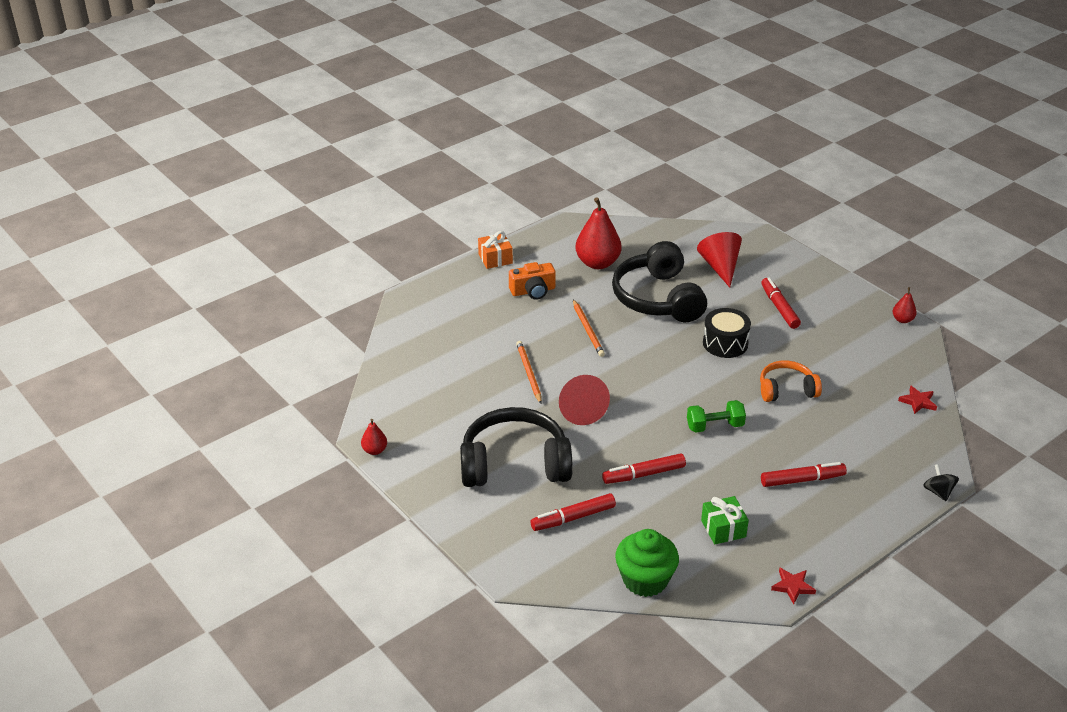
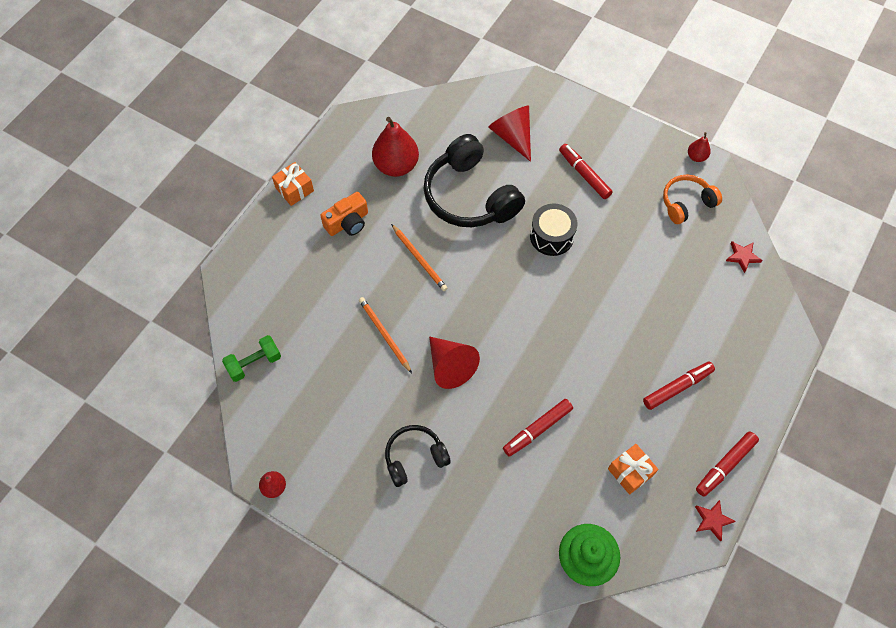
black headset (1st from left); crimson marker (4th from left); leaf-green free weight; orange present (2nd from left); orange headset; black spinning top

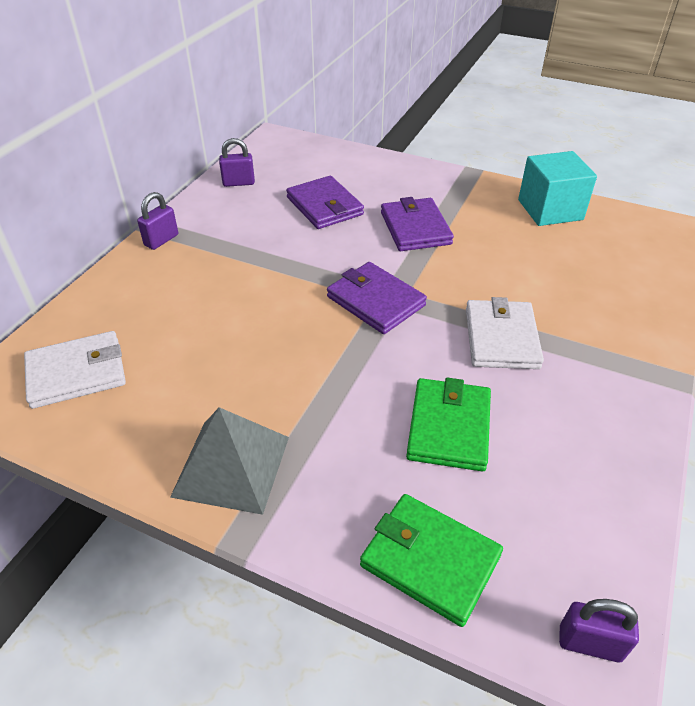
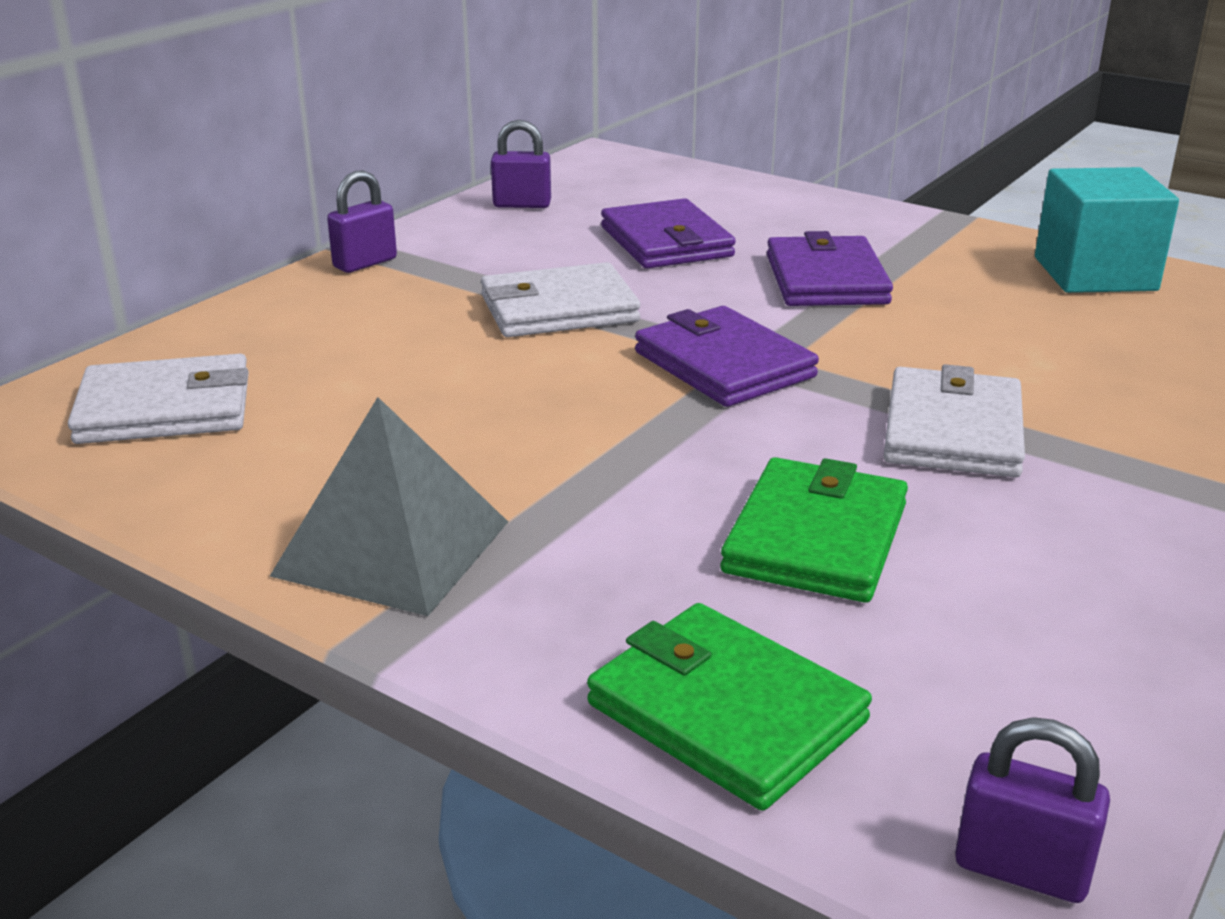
white billfold (2nd from left)

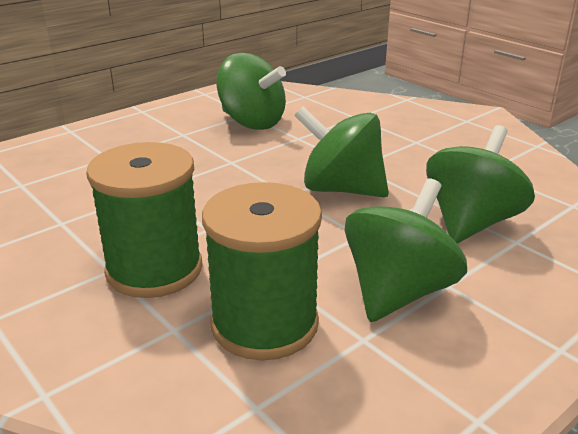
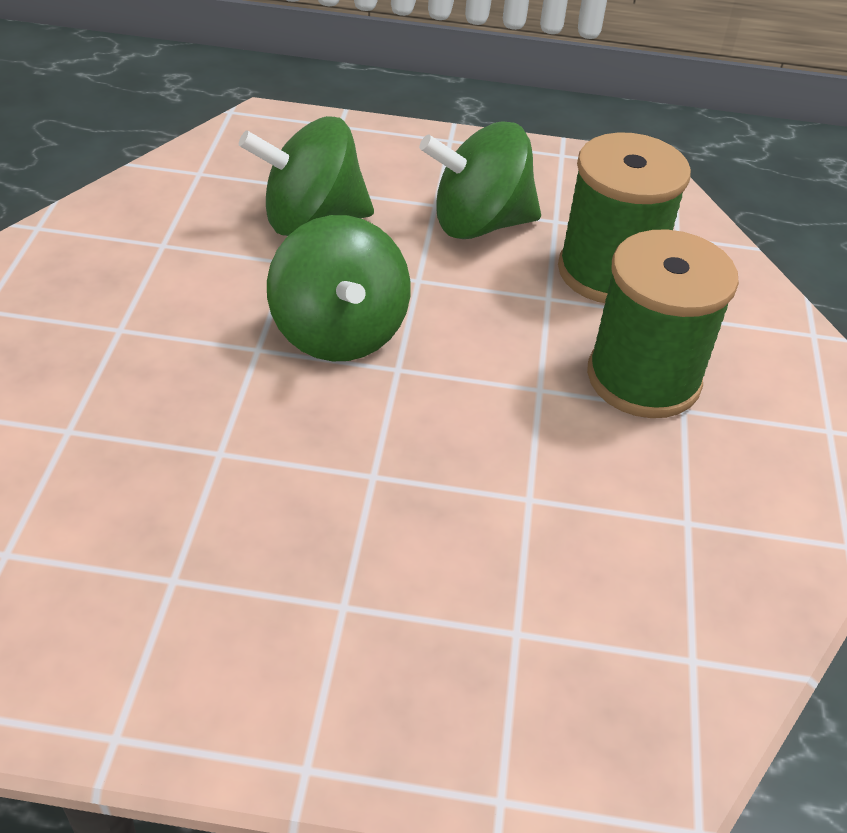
leaf-green spinning top (1st from left in the first image)

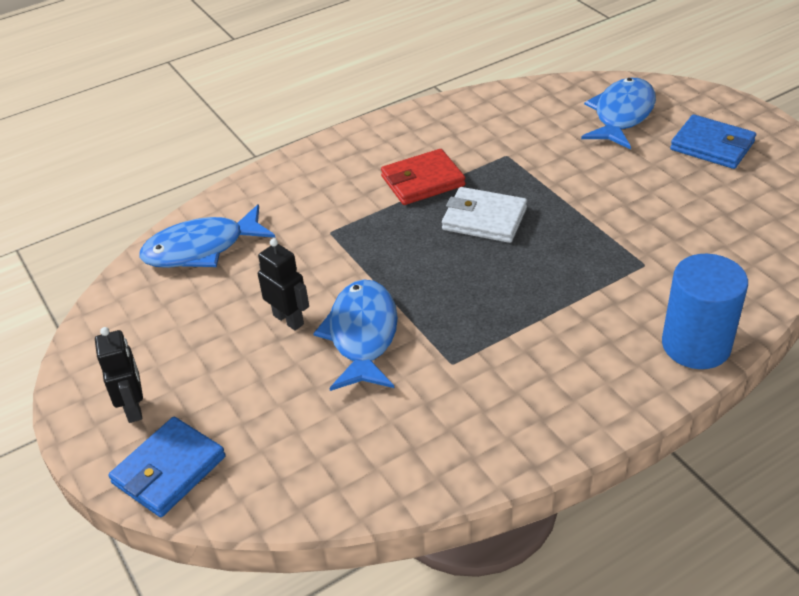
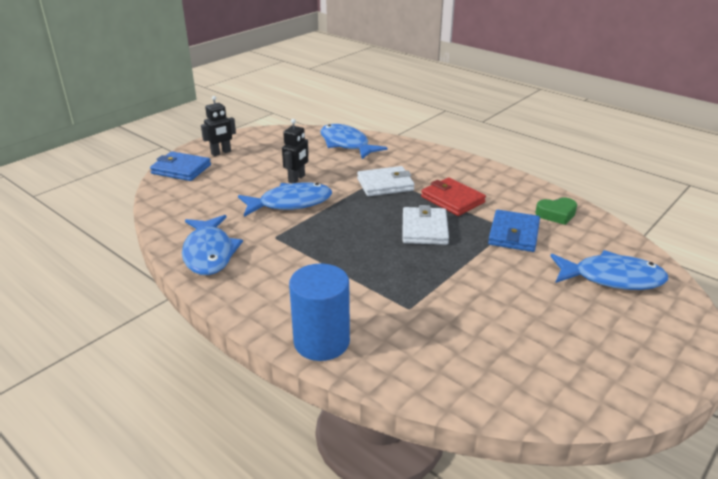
cobalt billfold (2nd from left); cobalt fish figure (1st from left); white billfold (1st from left); leaf-green heart shape

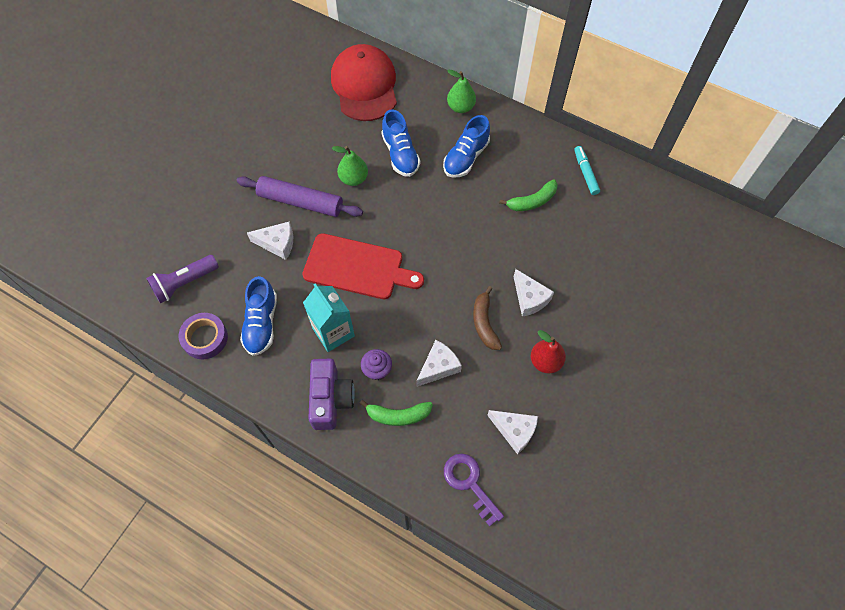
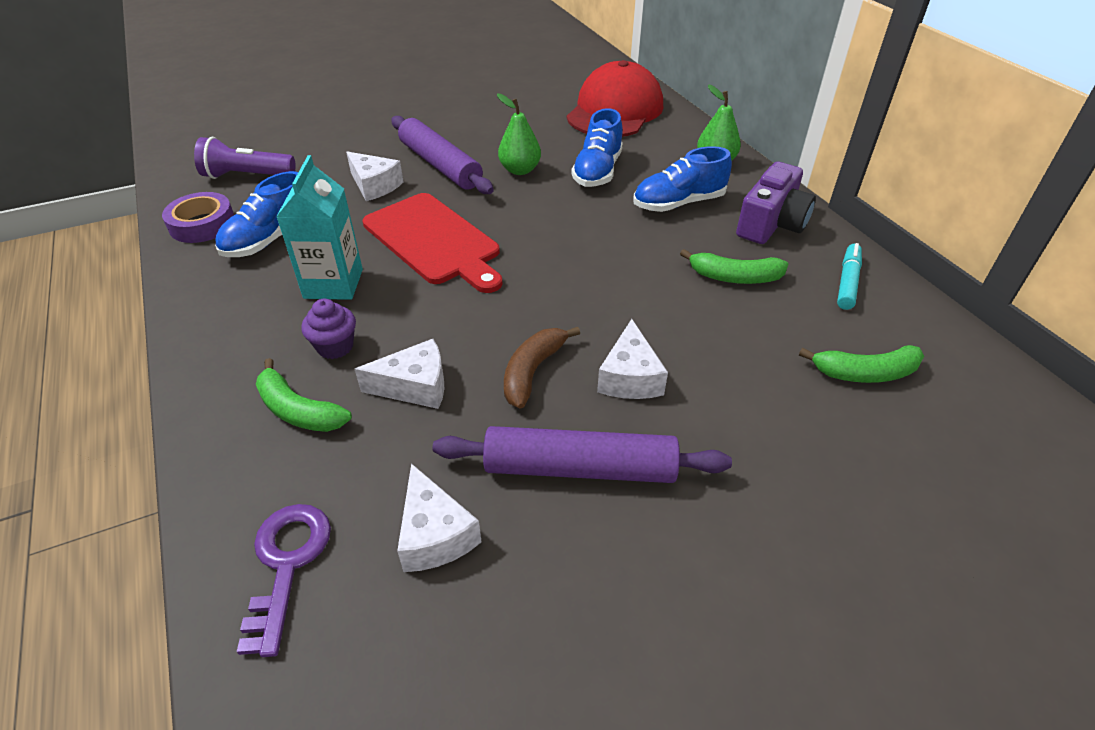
violet compact camera; violet dough roller (2nd from left); leaf-green banana (3rd from left)

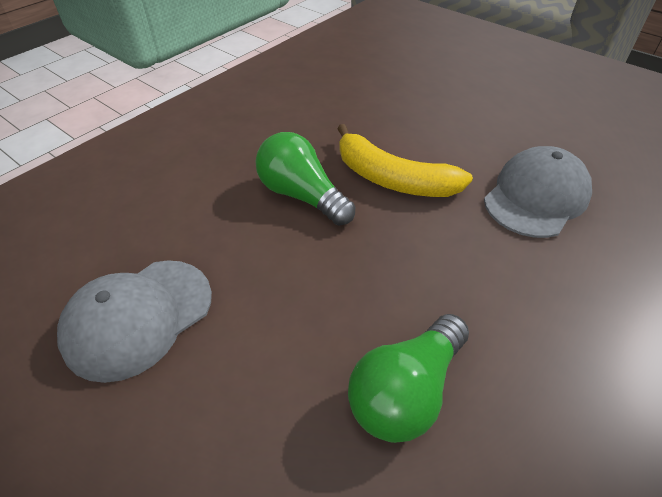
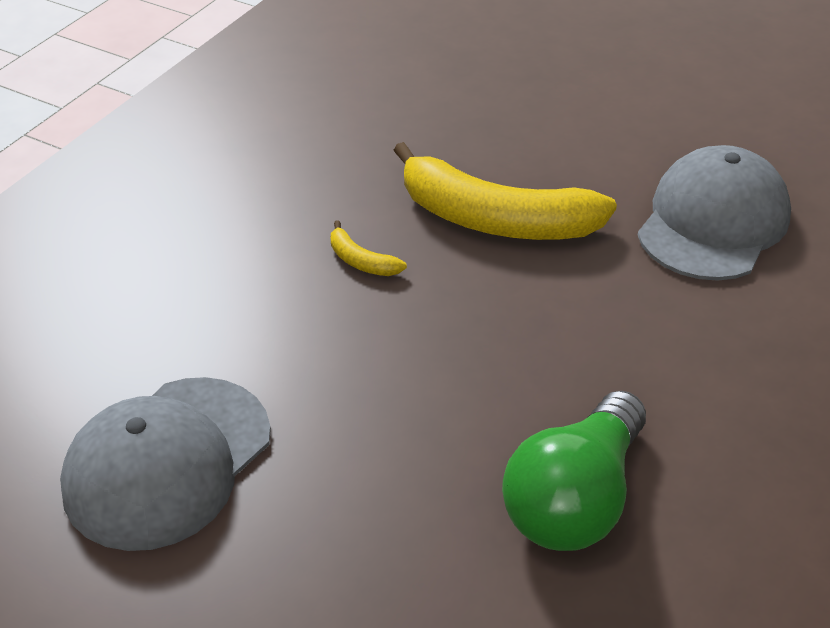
golden banana (1st from left)

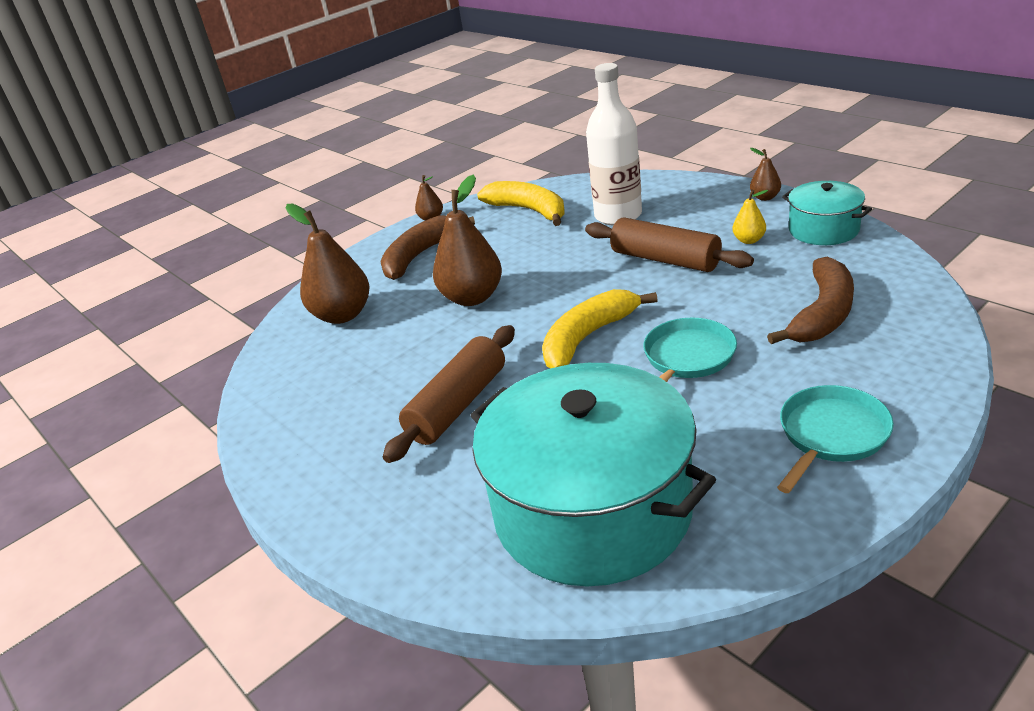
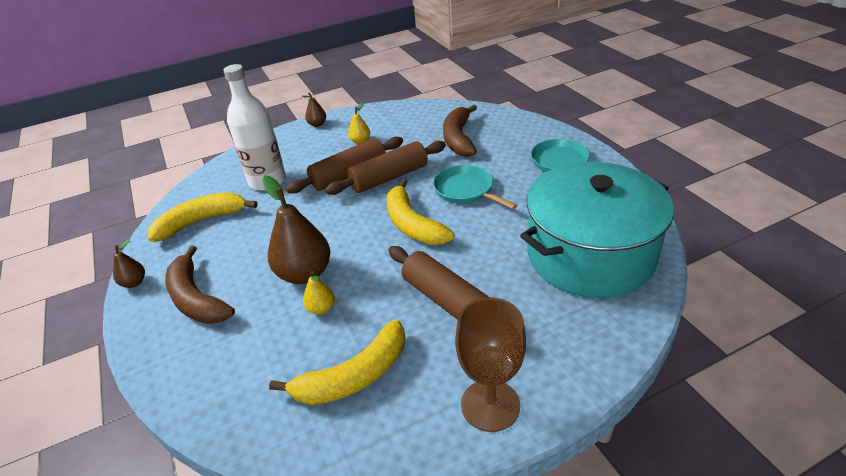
russet toy pear (1st from left in the first image); russet banana (2nd from left); turquoise cooking pot (2nd from left in the first image); golden banana (2nd from left); golden toy pear (1st from left); russet dough roller (2nd from left); russet goblet

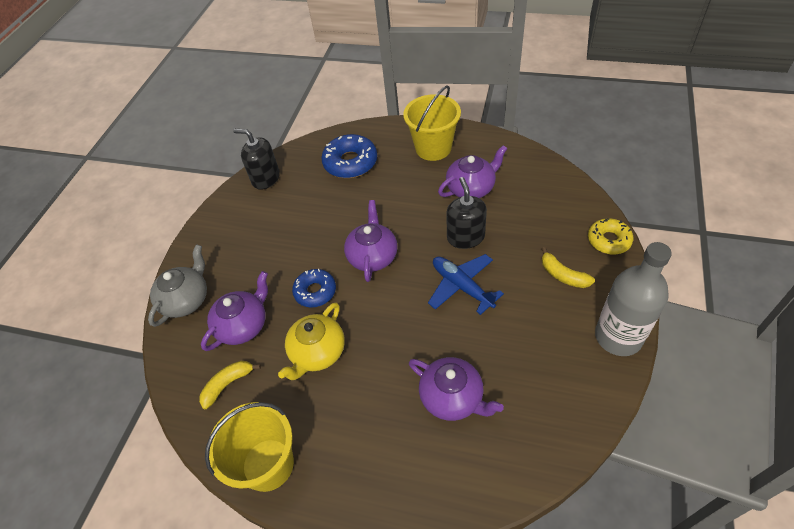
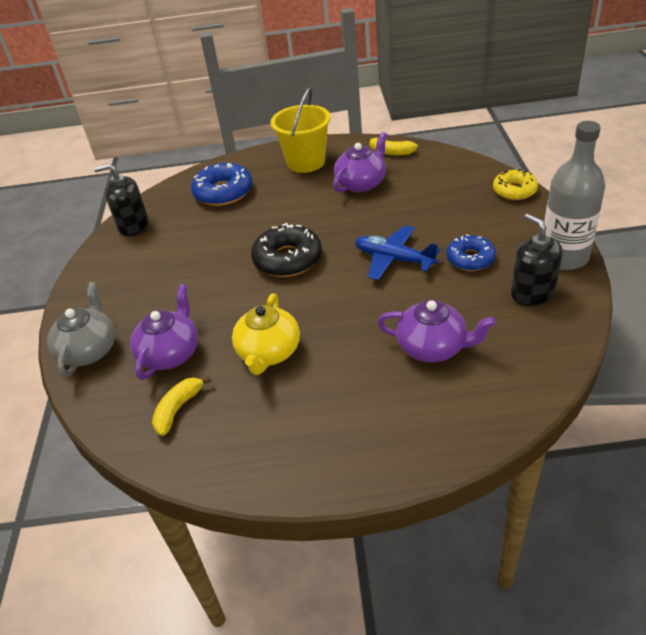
golden sand bucket (1st from left in the first image); cobalt doughnut (2nd from left); black doughnut; black pump bottle (2nd from left); golden banana (2nd from left)

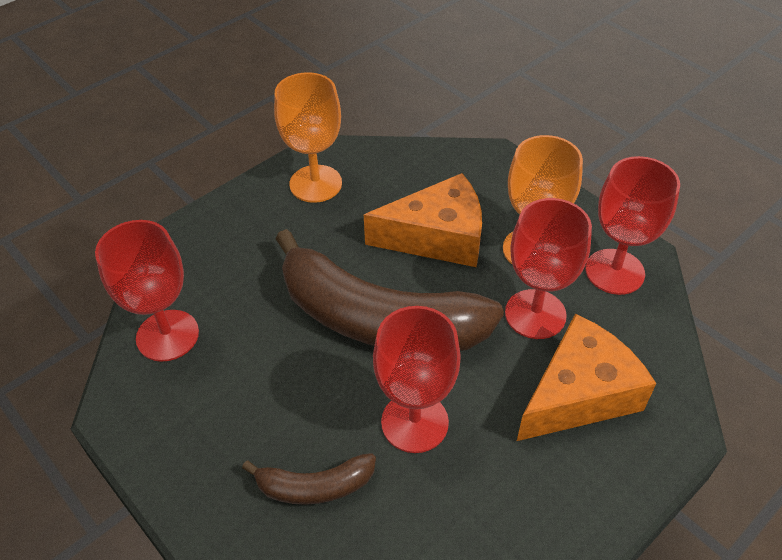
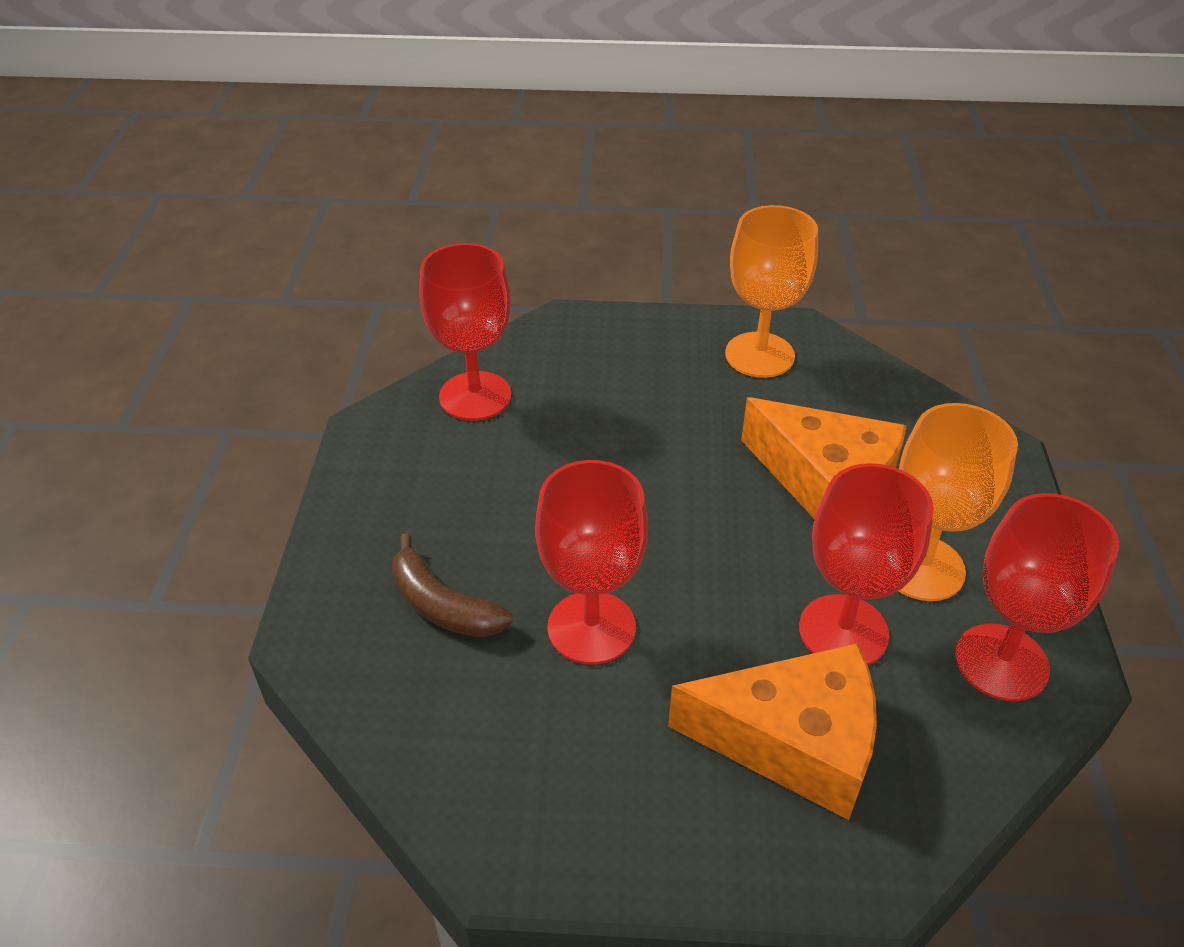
russet banana (2nd from left in the first image)

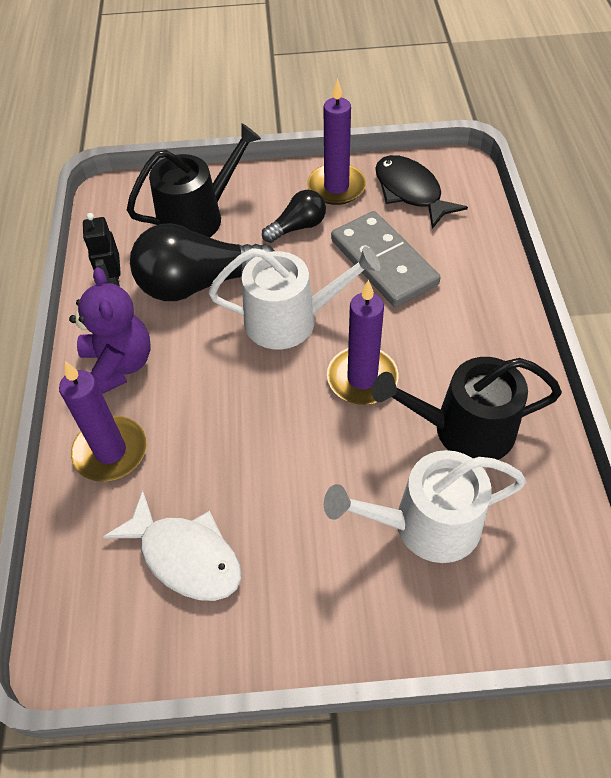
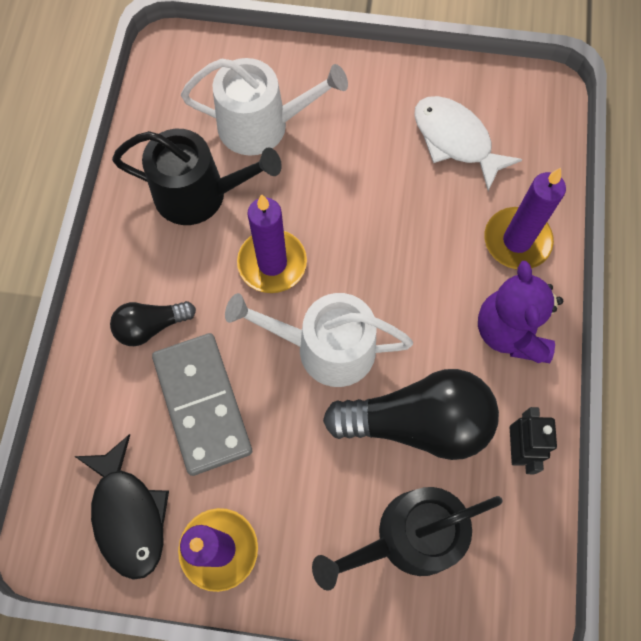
black light bulb (1st from left)

